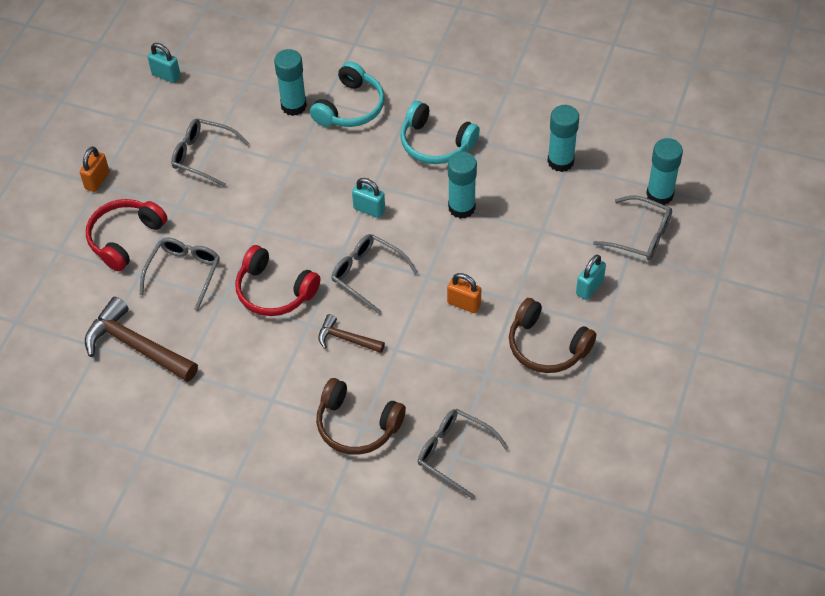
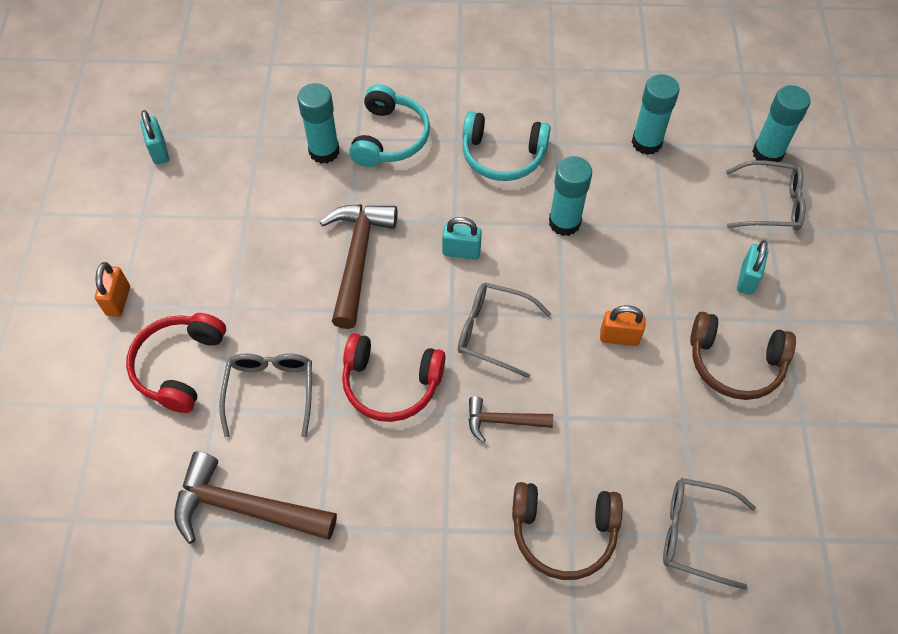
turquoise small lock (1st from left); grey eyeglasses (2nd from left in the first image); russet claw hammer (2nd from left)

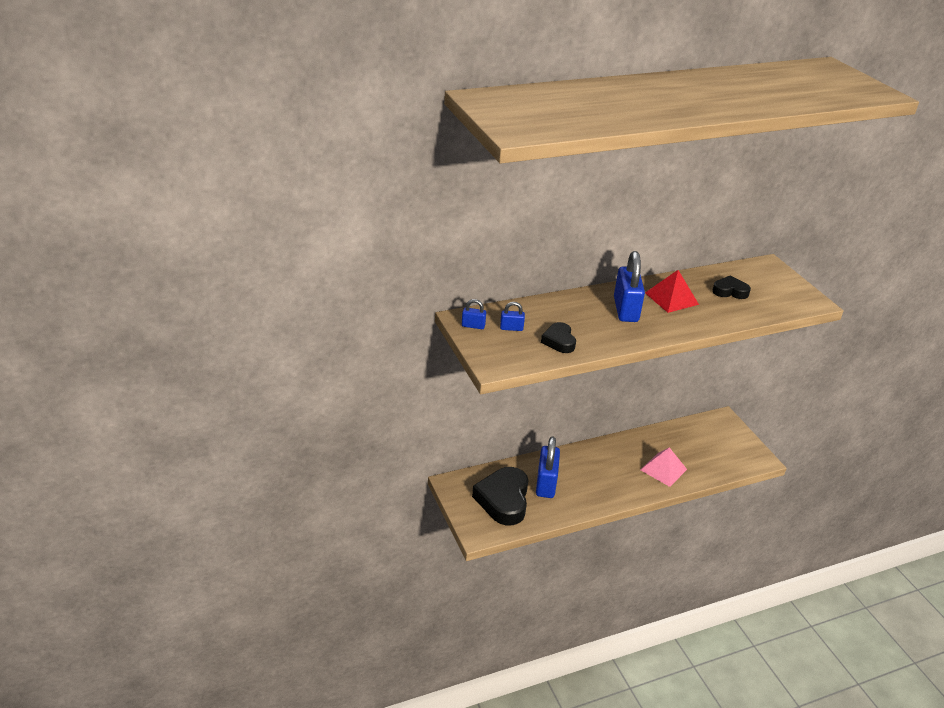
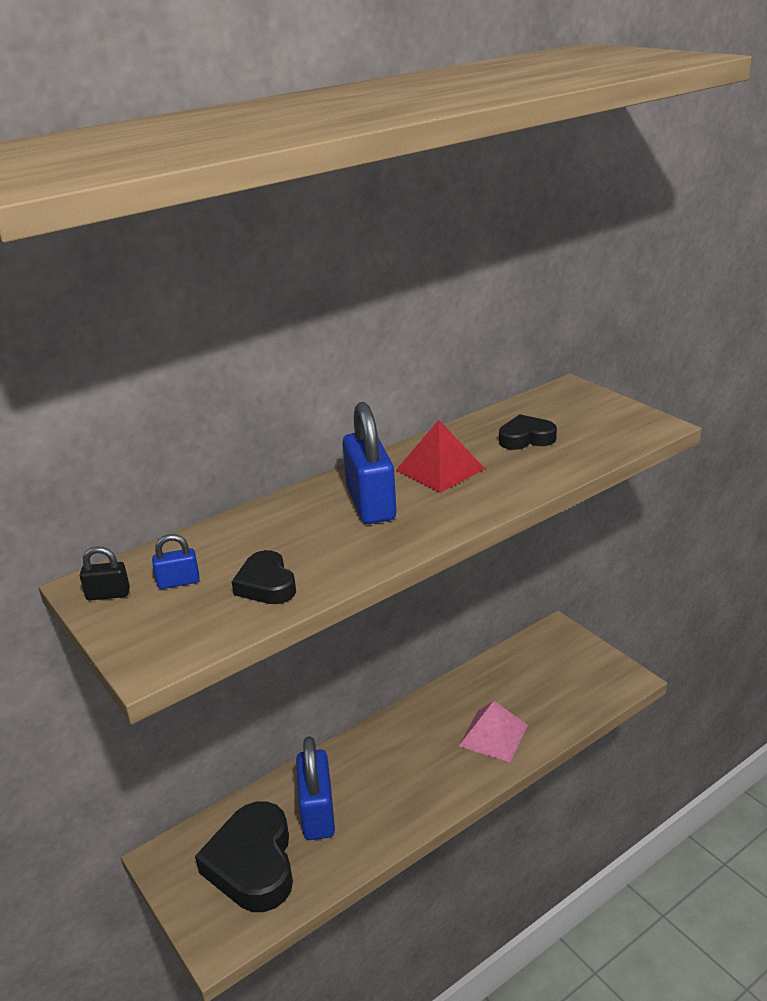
black small lock

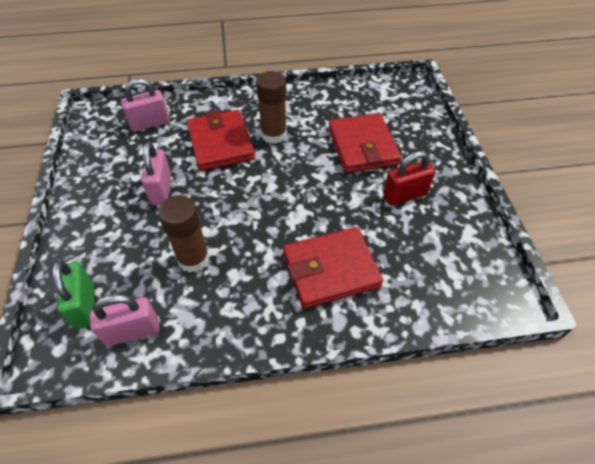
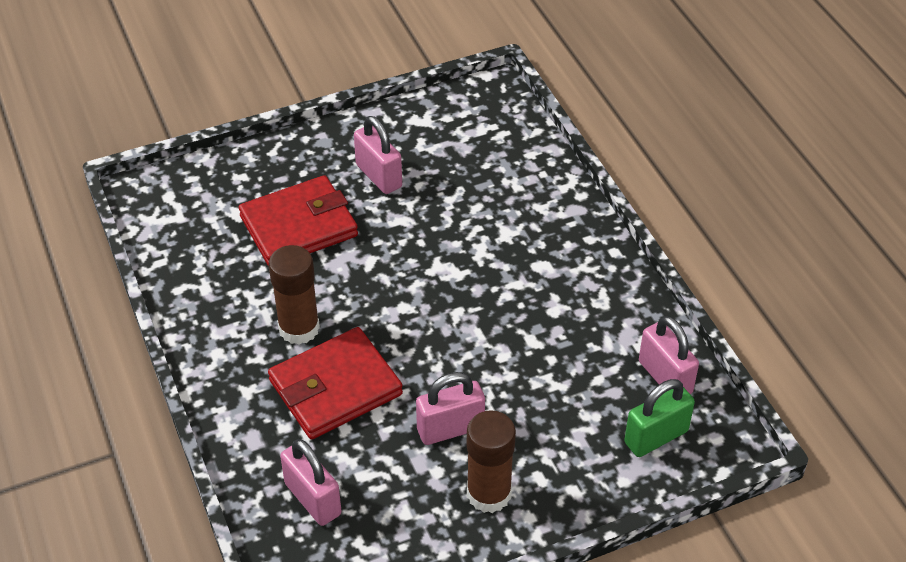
russet glue (2nd from left); crimson billfold (2nd from left in the first image); pink small lock (2nd from left)

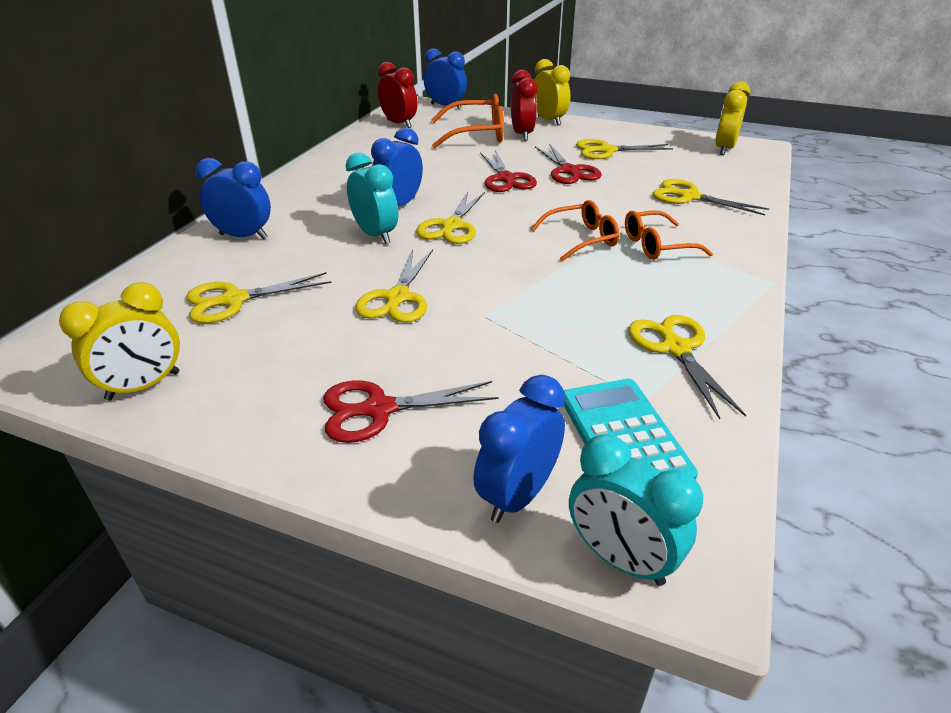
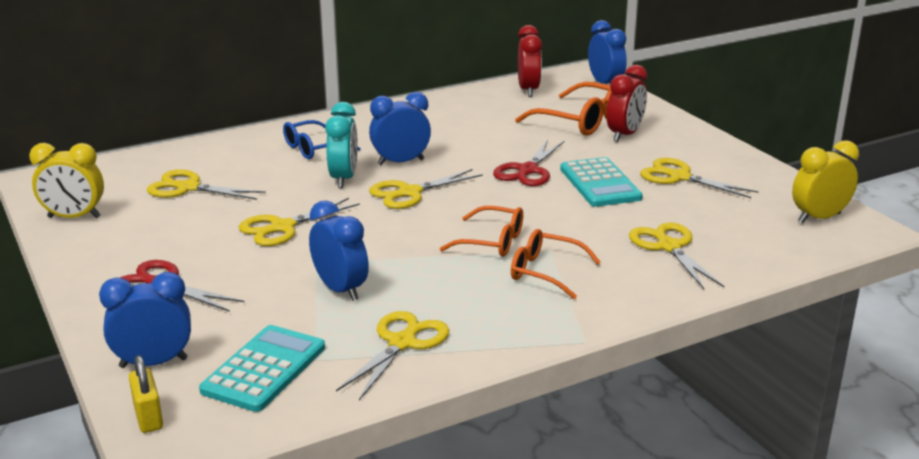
cobalt alarm clock (2nd from left); golden alarm clock (2nd from left in the first image); turquoise adding machine (2nd from left); golden small lock; cobalt eyeglasses

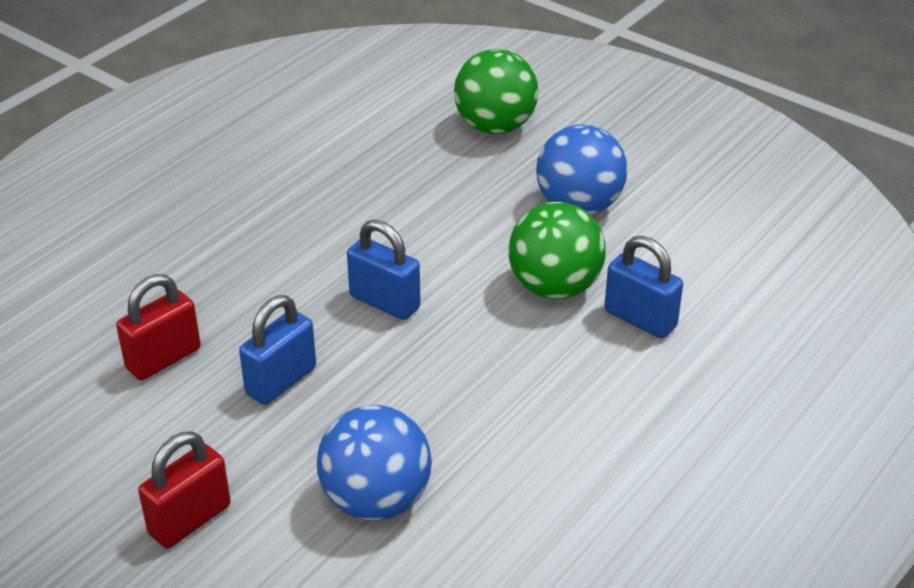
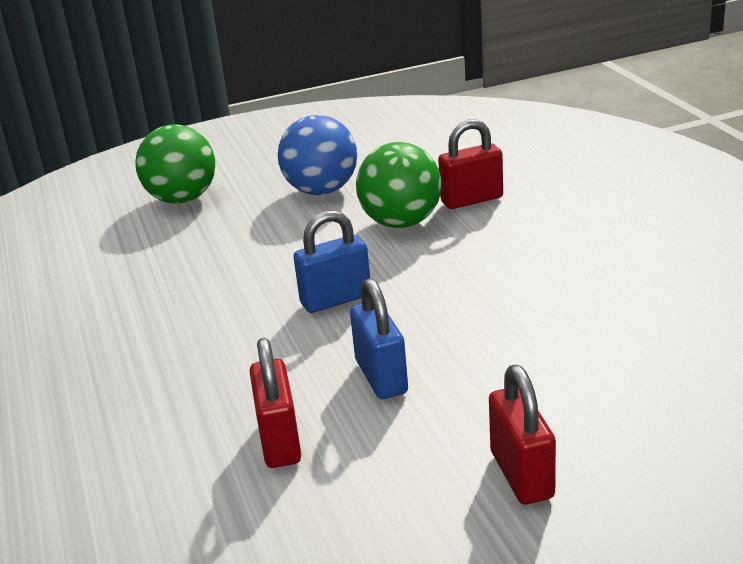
cobalt sphere (1st from left in the first image); crimson small lock (2nd from left)

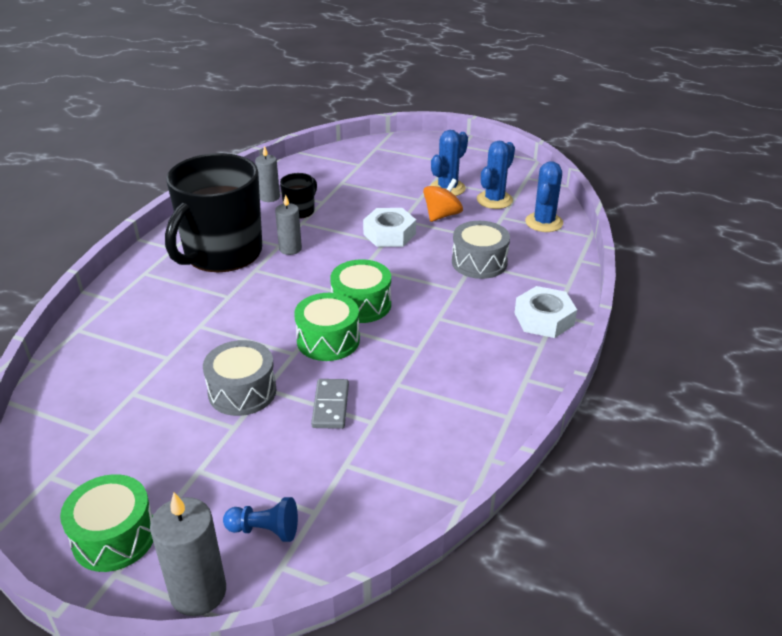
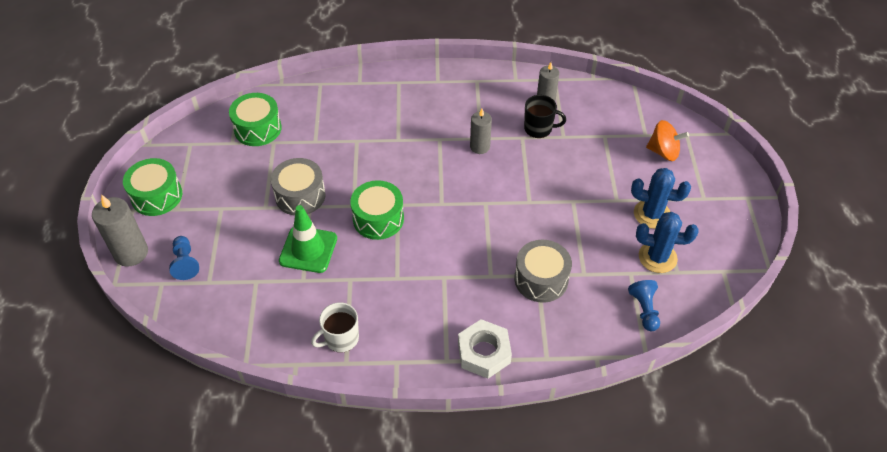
black mug (1st from left in the first image); leaf-green traffic cone; leaf-green snare drum (2nd from left); white hex nut (1st from left in the first image); orange spinning top; cobalt game pawn (2nd from left); white mug

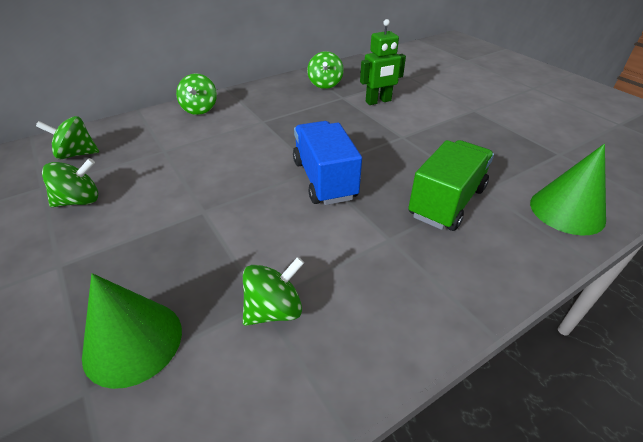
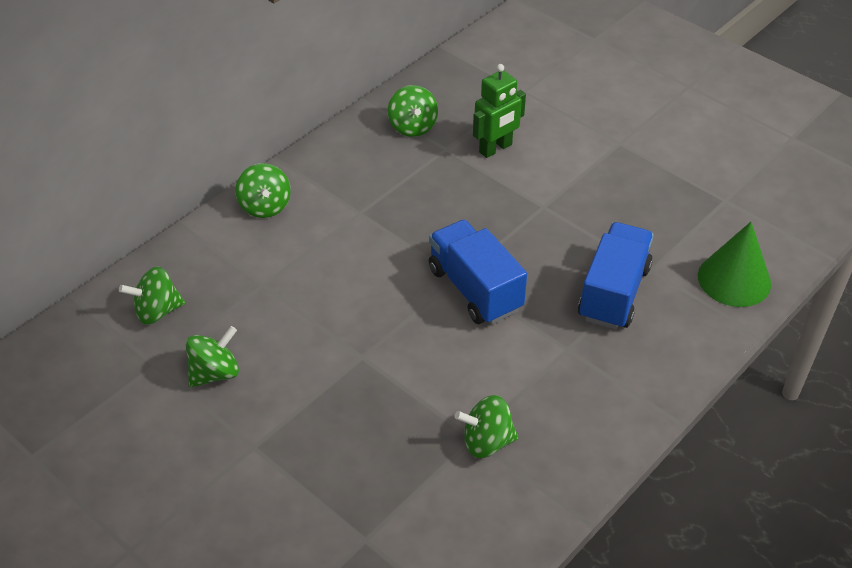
leaf-green solid cone (1st from left in the first image); leaf-green spinning top (5th from left); cobalt toy truck (2nd from left)

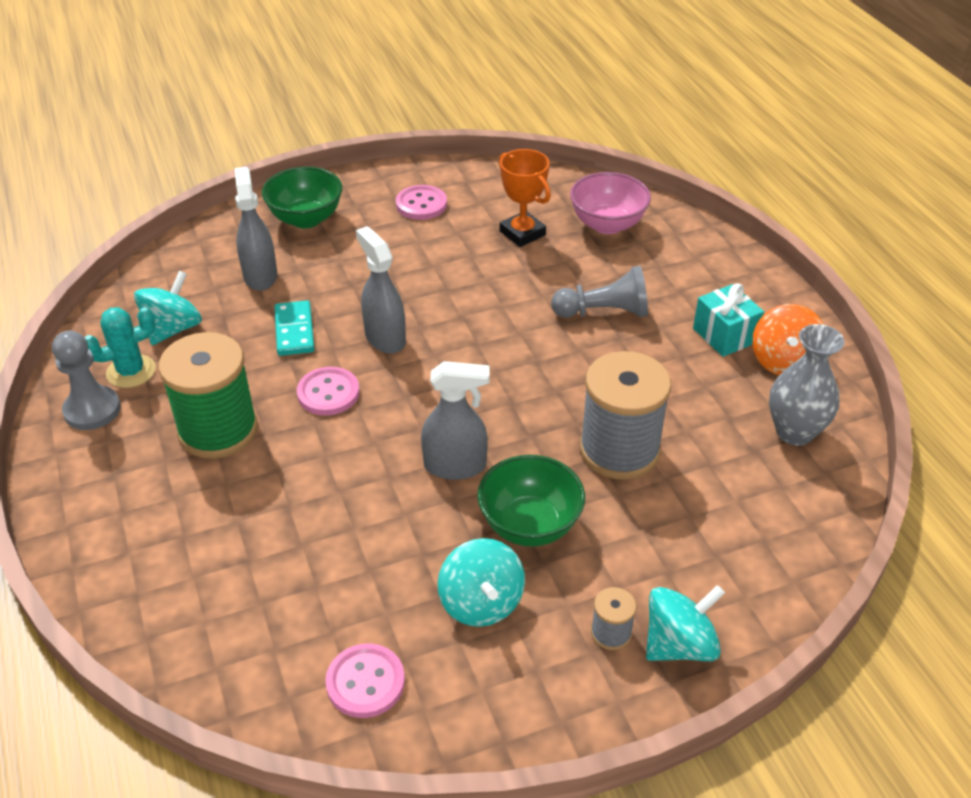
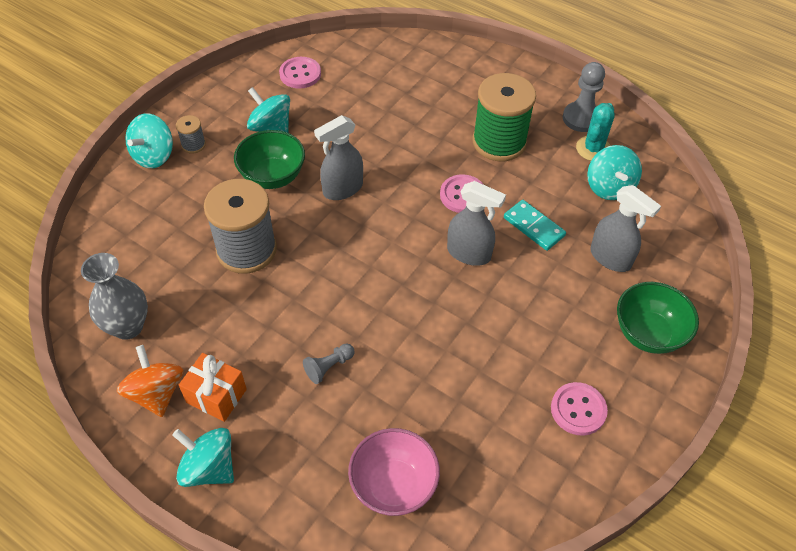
orange prize cup; grey game pawn (1st from left); orange present; turquoise spinning top (2nd from left)

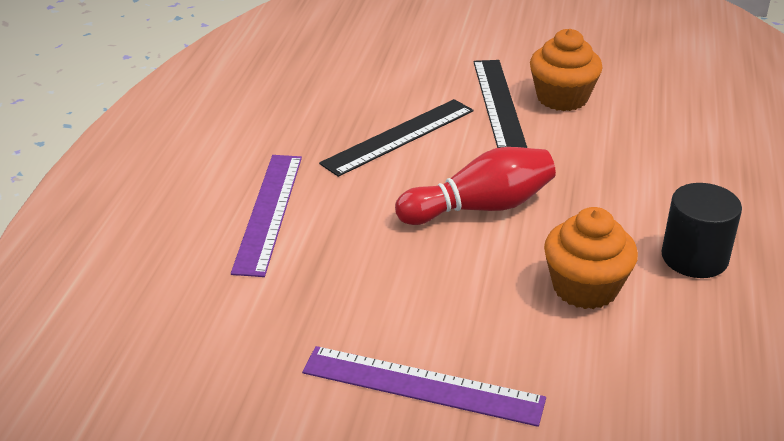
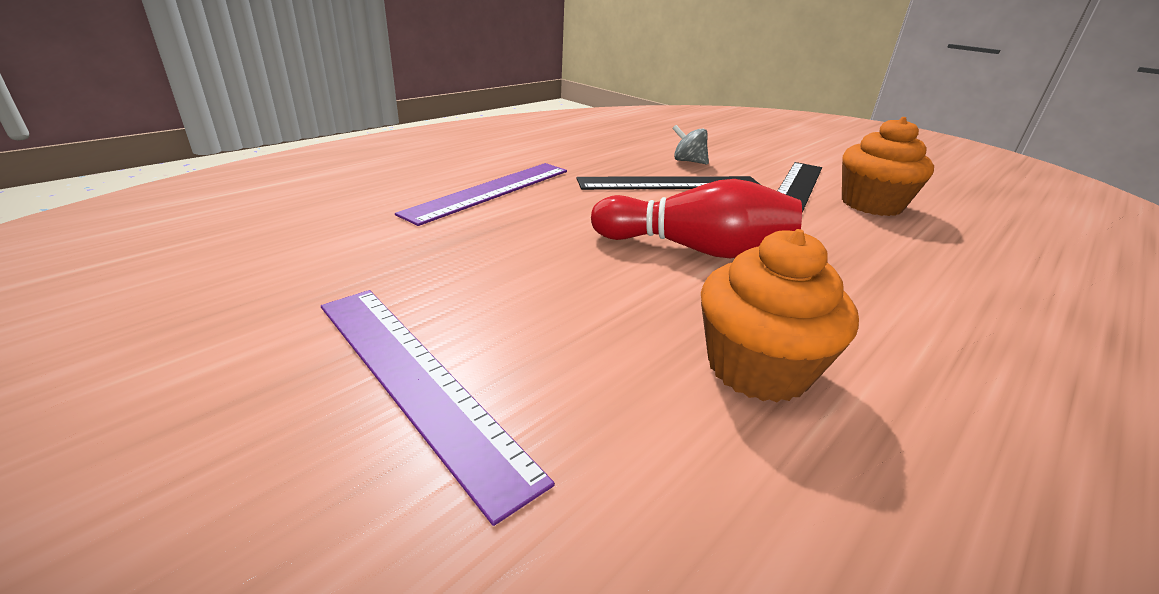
black cylinder; grey spinning top

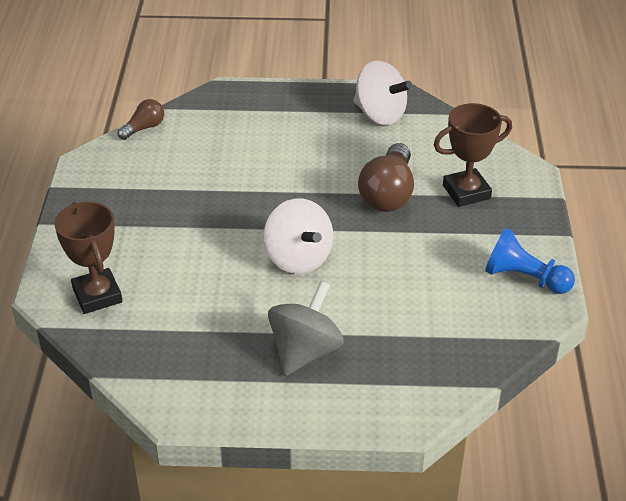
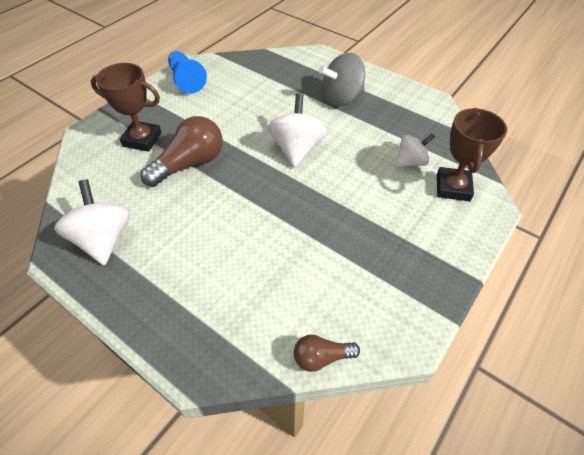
white spinning top (3rd from left)

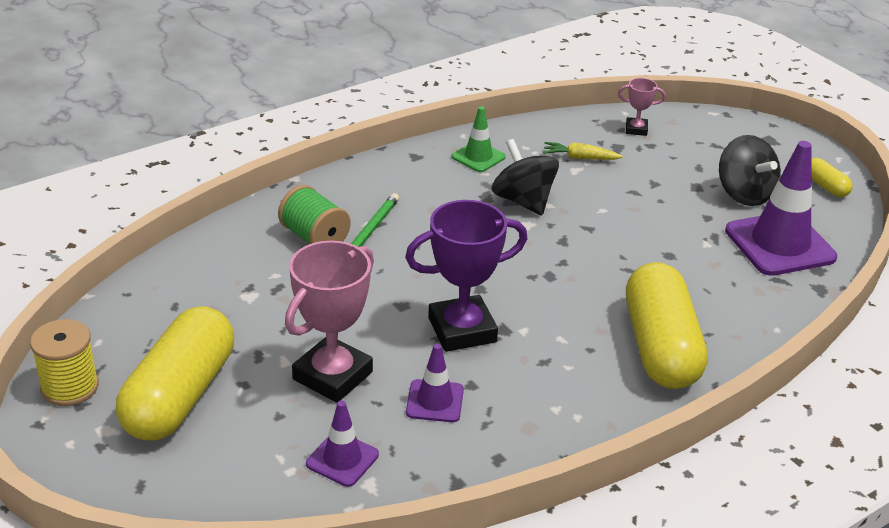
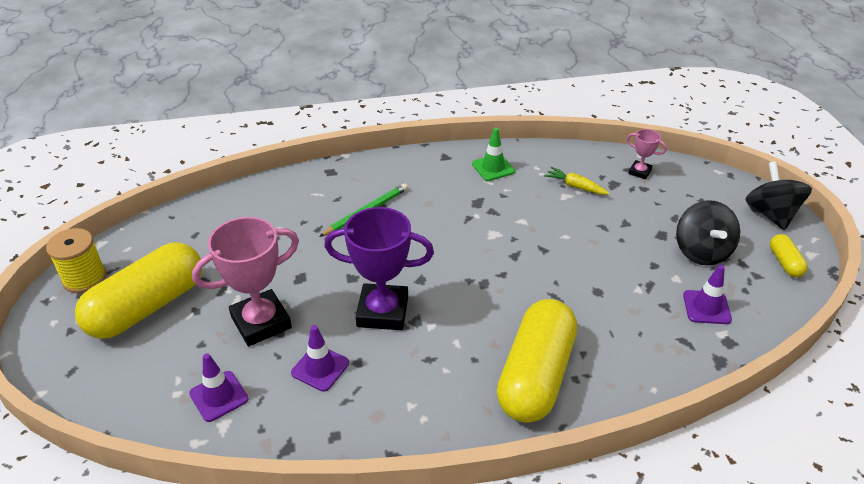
leaf-green spool; black spinning top (2nd from left); violet traffic cone (3rd from left)

